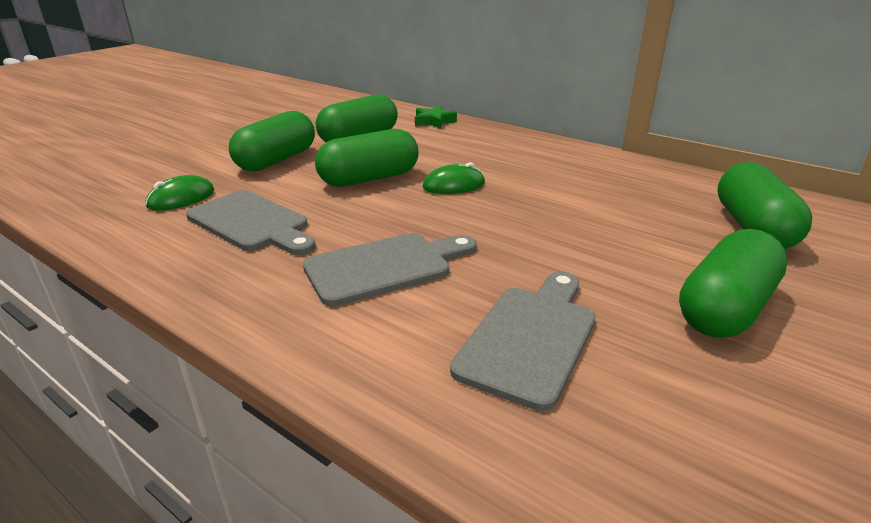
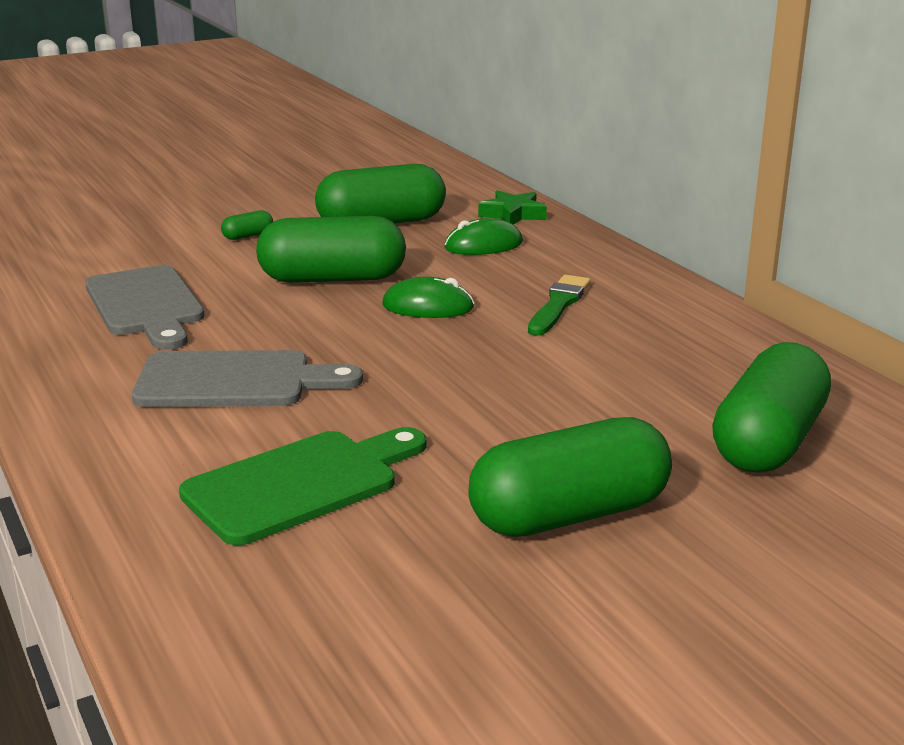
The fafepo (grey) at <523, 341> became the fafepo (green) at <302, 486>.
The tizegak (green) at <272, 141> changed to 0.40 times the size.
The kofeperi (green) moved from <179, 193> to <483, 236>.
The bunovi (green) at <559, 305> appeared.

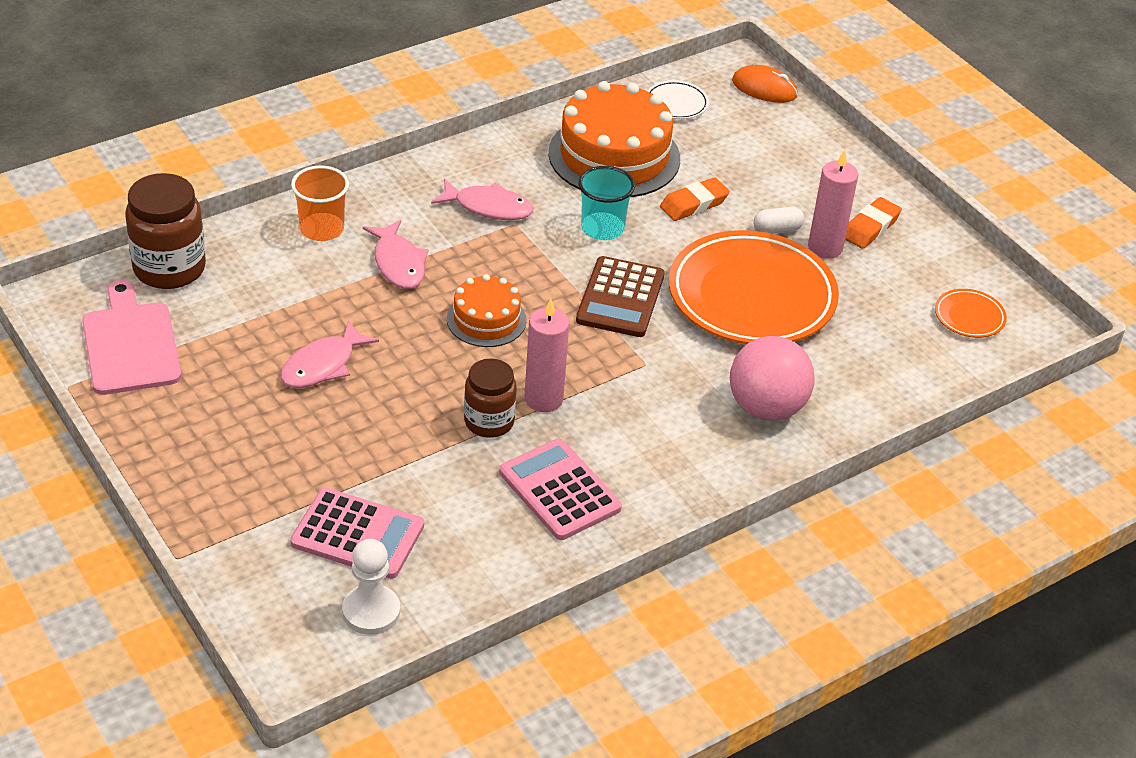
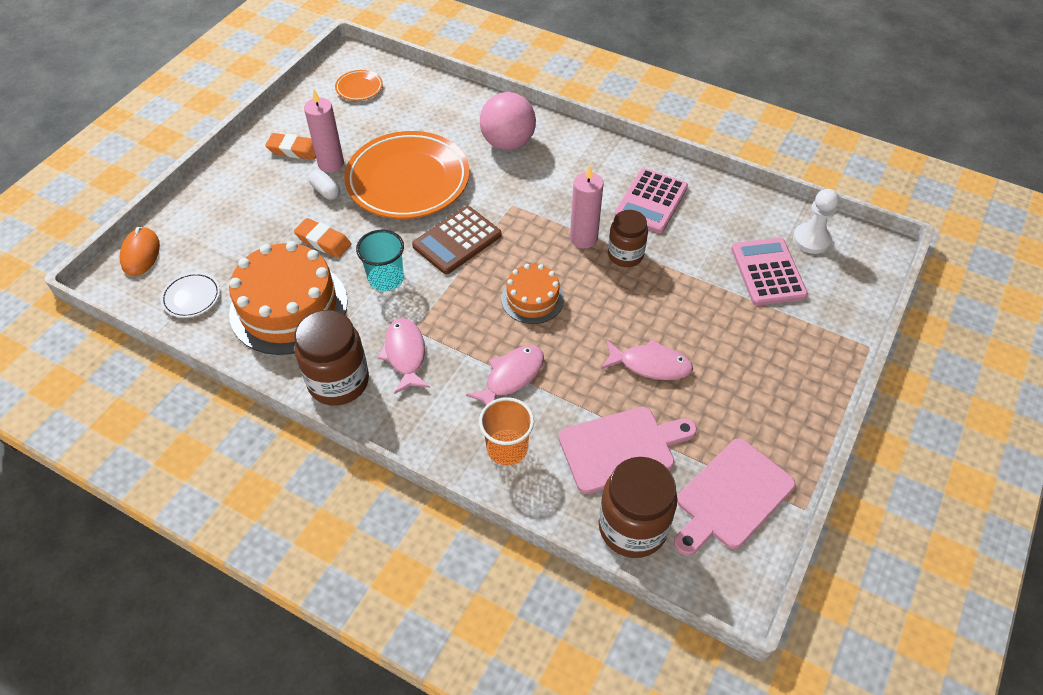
The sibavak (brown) at <331, 358> appeared.
The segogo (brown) at <620, 296> turned 150 degrees clockwise.
The fafepo (pink) at <627, 450> appeared.

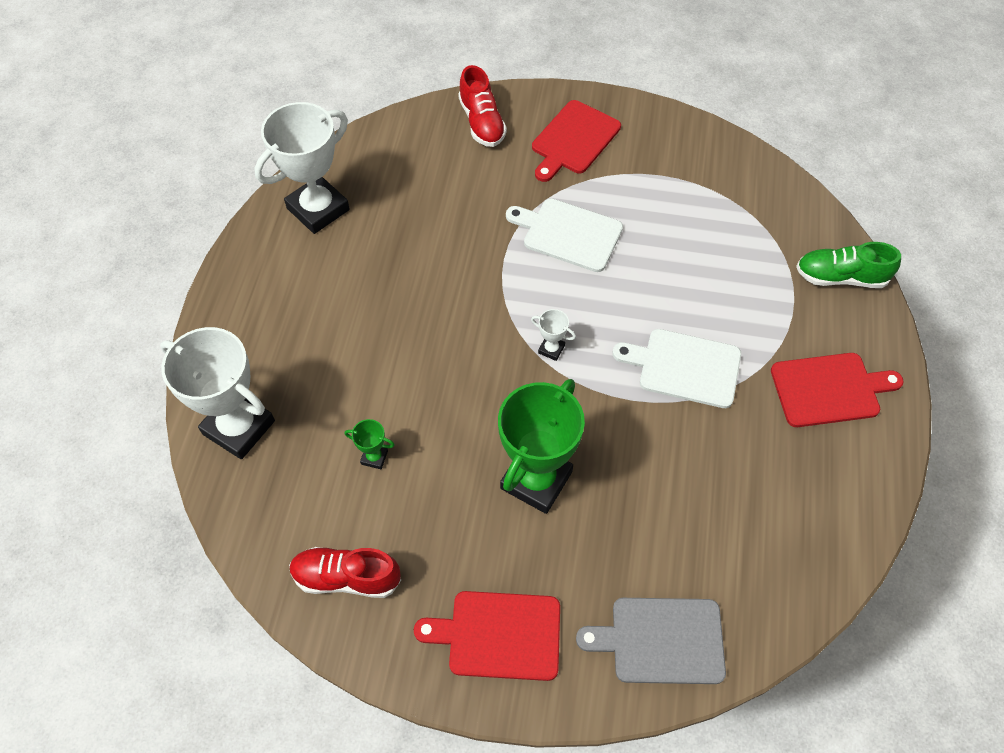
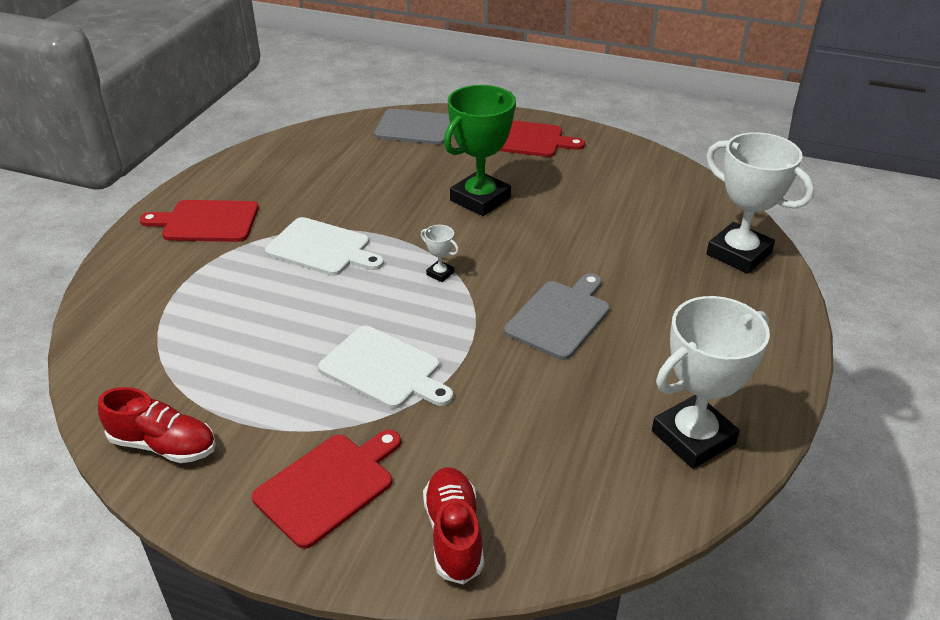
The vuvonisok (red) moved from <345, 572> to <157, 425>.
The fafepo (grey) at <557, 316> appeared.
The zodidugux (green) at <370, 444> disappeared.
The vuvonisok (green) at <848, 265> disappeared.

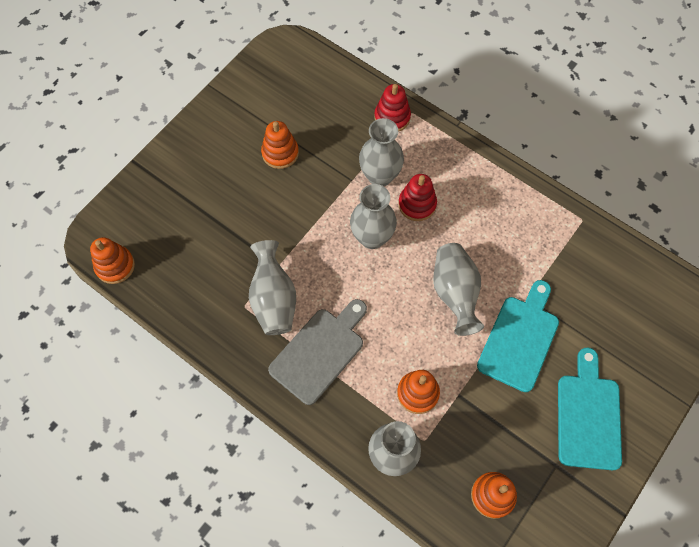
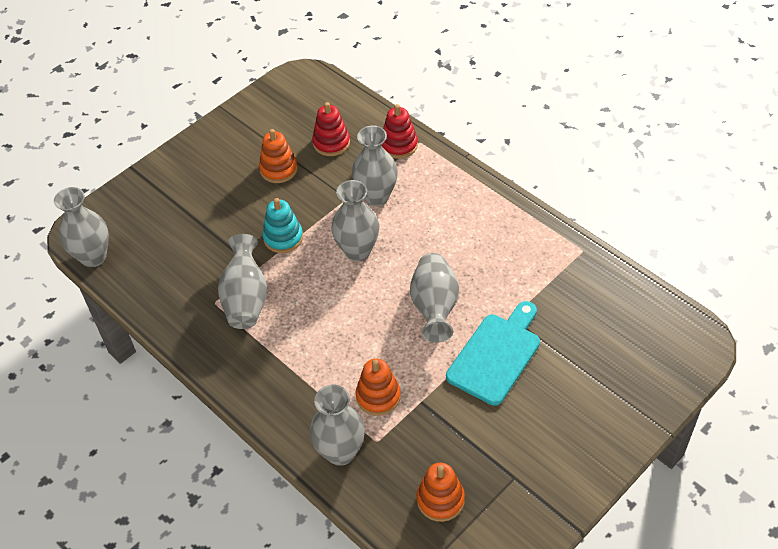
The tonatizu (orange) at <112, 260> was replaced by the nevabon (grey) at <81, 227>.
The tonatizu (turquoise) at <282, 225> appeared.
The tonatizu (red) moved from <417, 197> to <331, 129>.
The fafepo (grey) at <317, 352> disappeared.
The fafepo (turquoise) at <590, 409> disappeared.

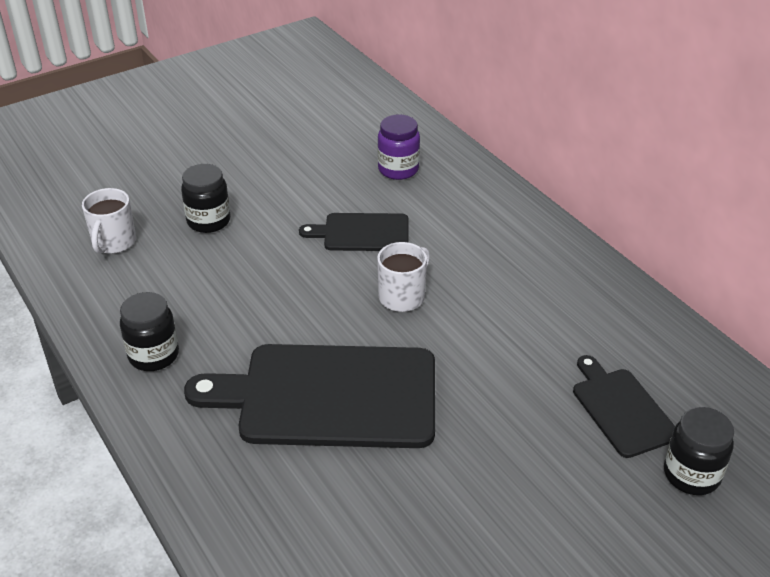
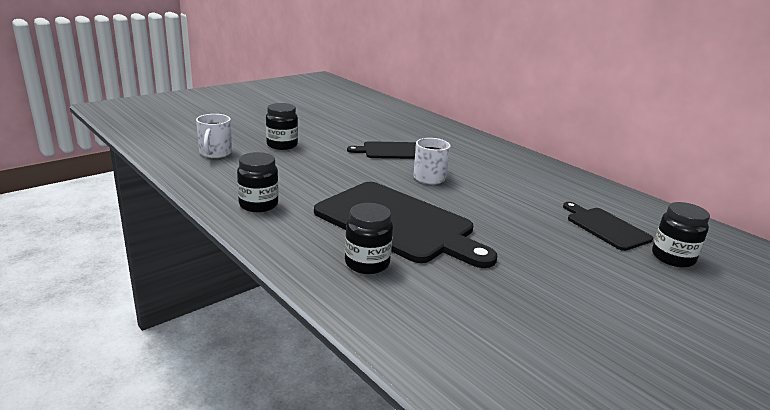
The fafepo (black) at <309, 396> turned 135 degrees counterclockwise.
The sibavak (black) at <369, 238> appeared.
The sibavak (purple) at <399, 147> disappeared.

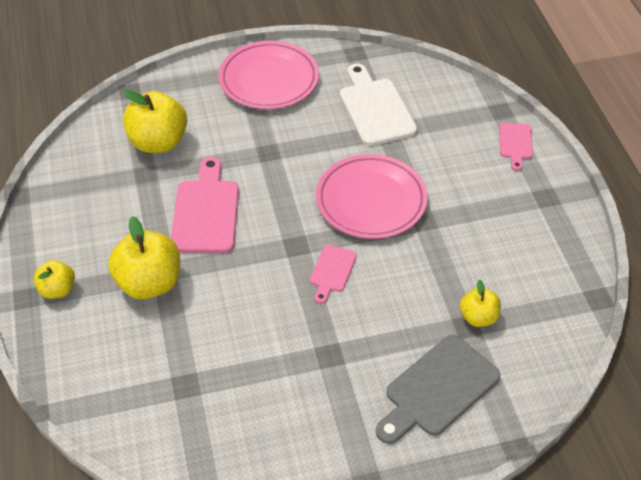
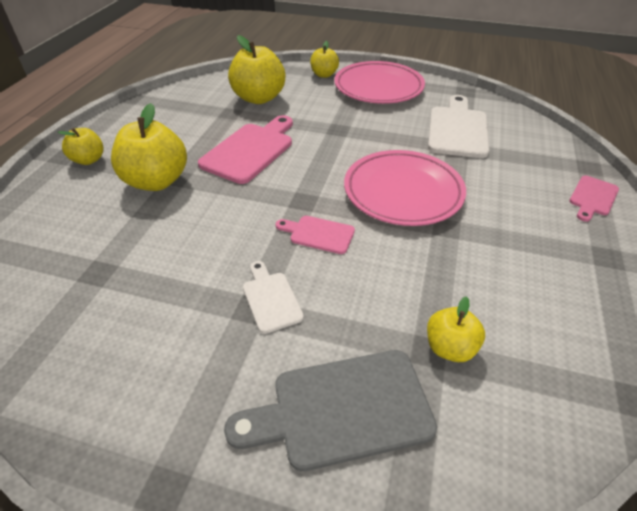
The fafepo (white) at <273, 297> appeared.
The fafepo (pink) at <333, 274> turned 60 degrees clockwise.
The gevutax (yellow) at <324, 59> appeared.

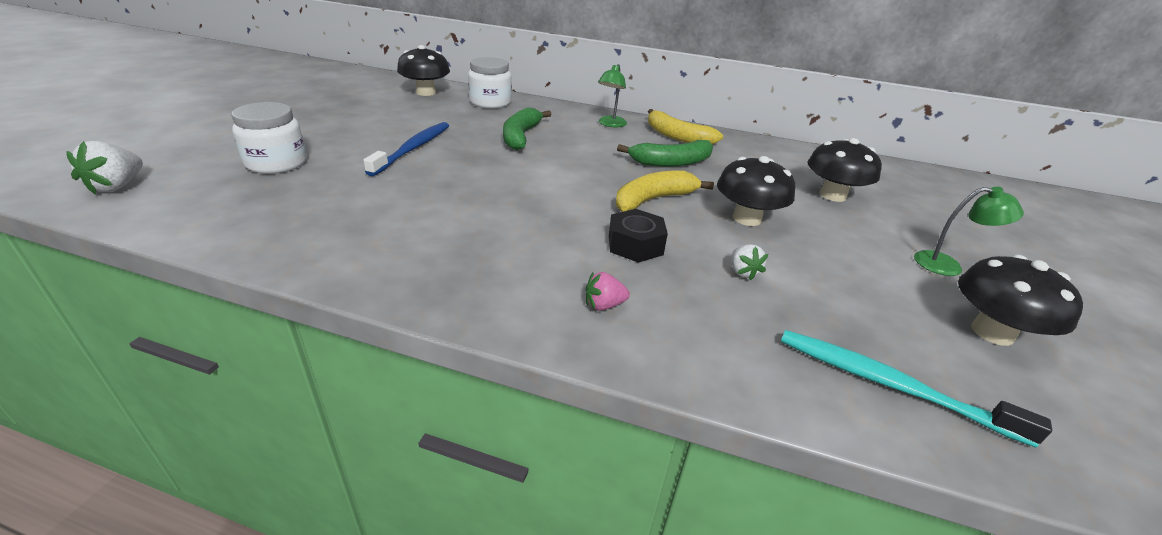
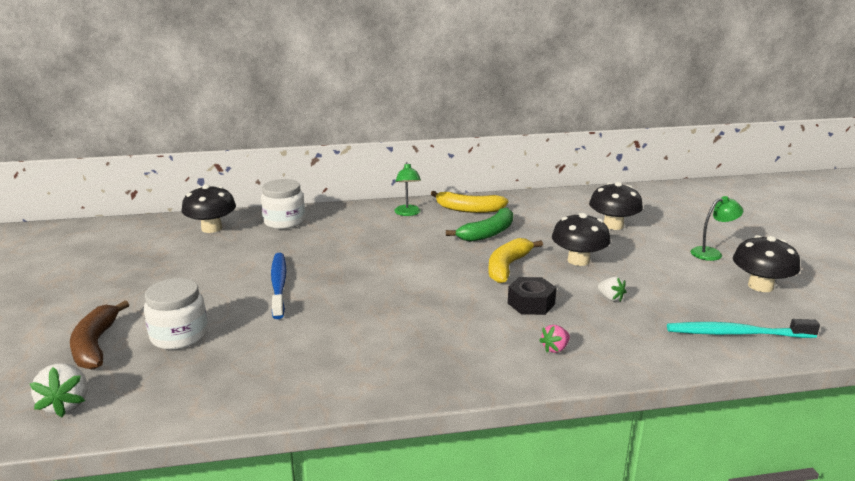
The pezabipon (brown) at <99, 335> appeared.
The pezabipon (green) at <527, 128> disappeared.

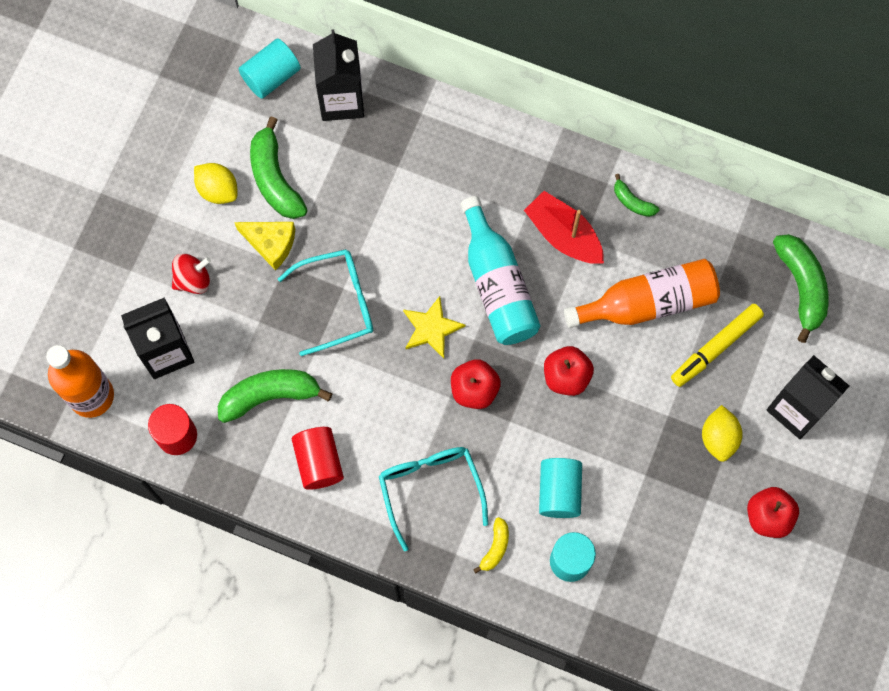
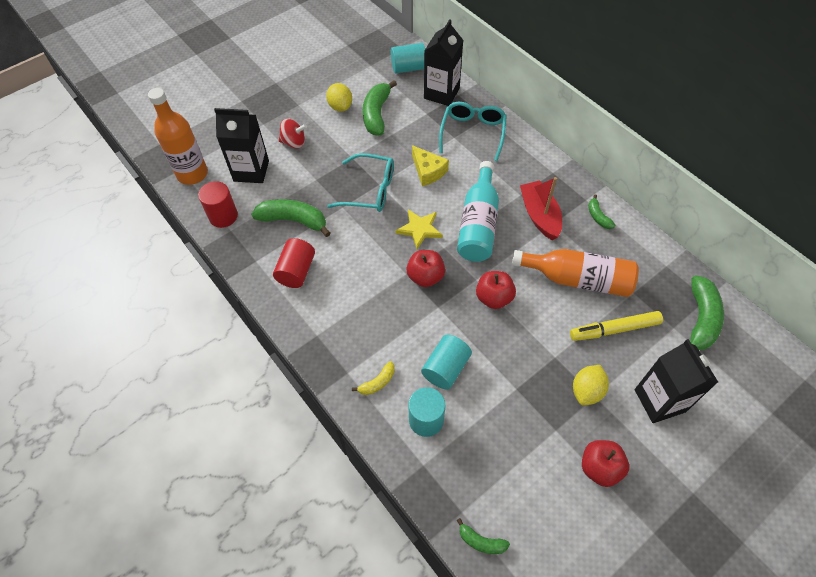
The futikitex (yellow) moved from <264, 246> to <430, 165>.
The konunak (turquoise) moved from <433, 499> to <473, 131>.
The pezabipon (green) at <483, 536> appeared.

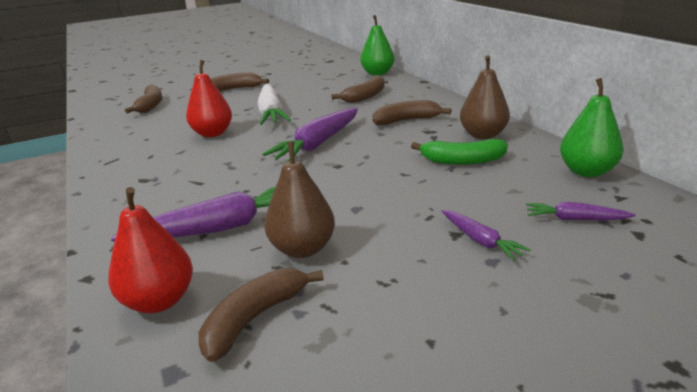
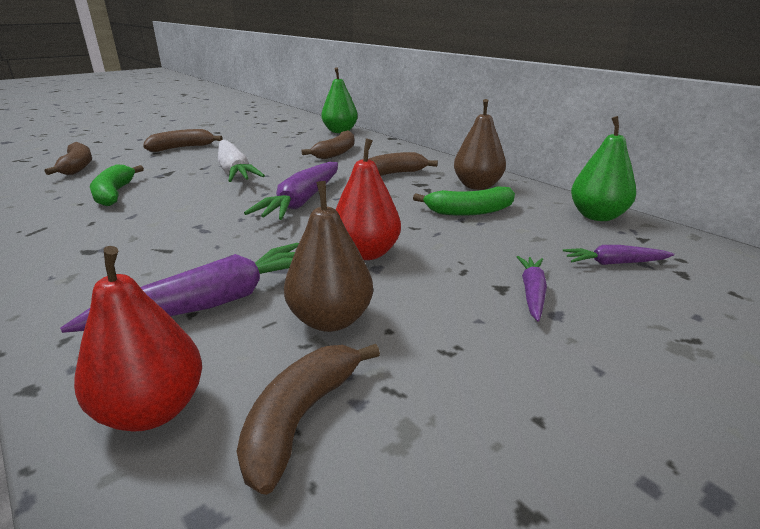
The pezabipon (green) at <117, 185> appeared.
The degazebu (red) moved from <209, 98> to <368, 199>.
The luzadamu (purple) at <486, 235> turned 120 degrees counterclockwise.

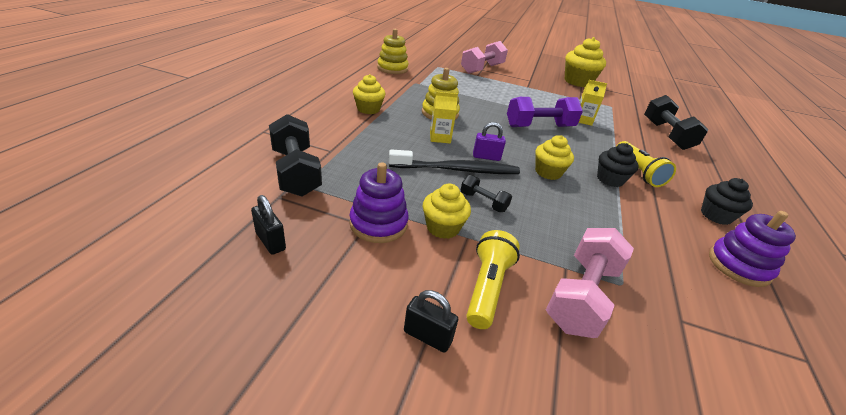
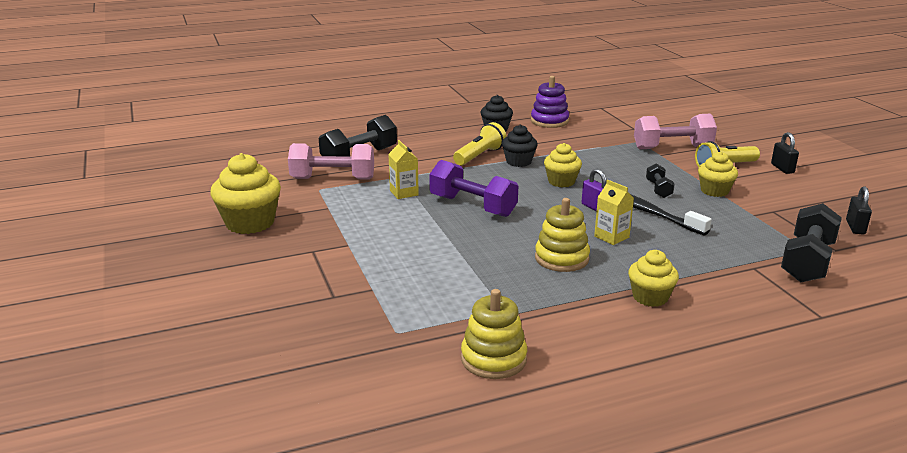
The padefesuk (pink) moved from <484, 57> to <331, 161>.
The tonatizu (purple) at <379, 202> disappeared.

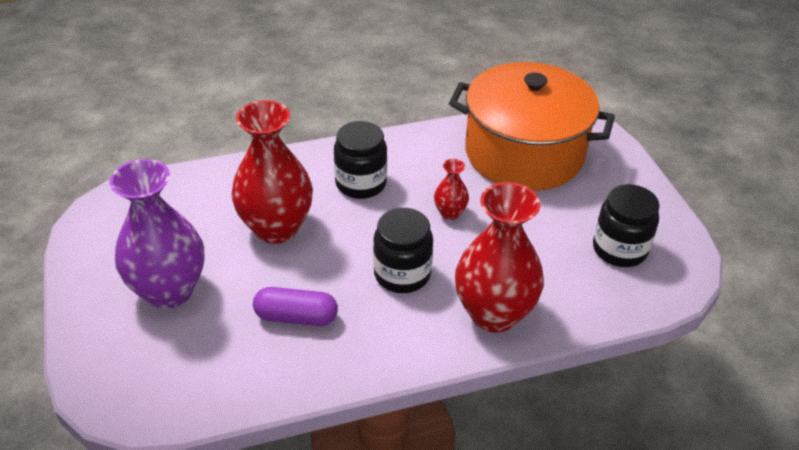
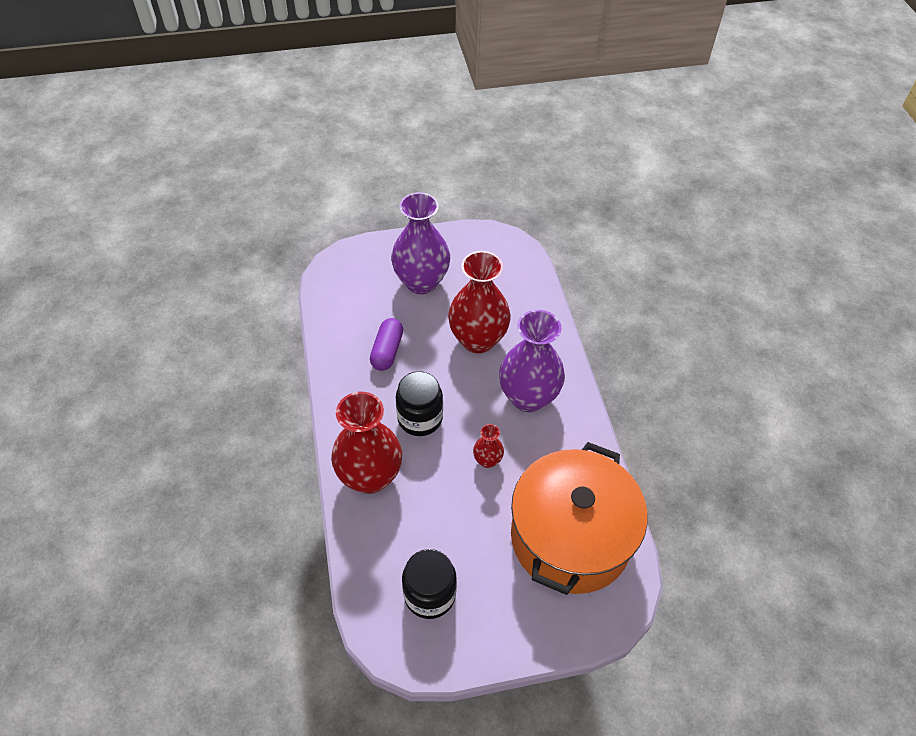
The sibavak (black) at <360, 160> was replaced by the nevabon (purple) at <532, 361>.

